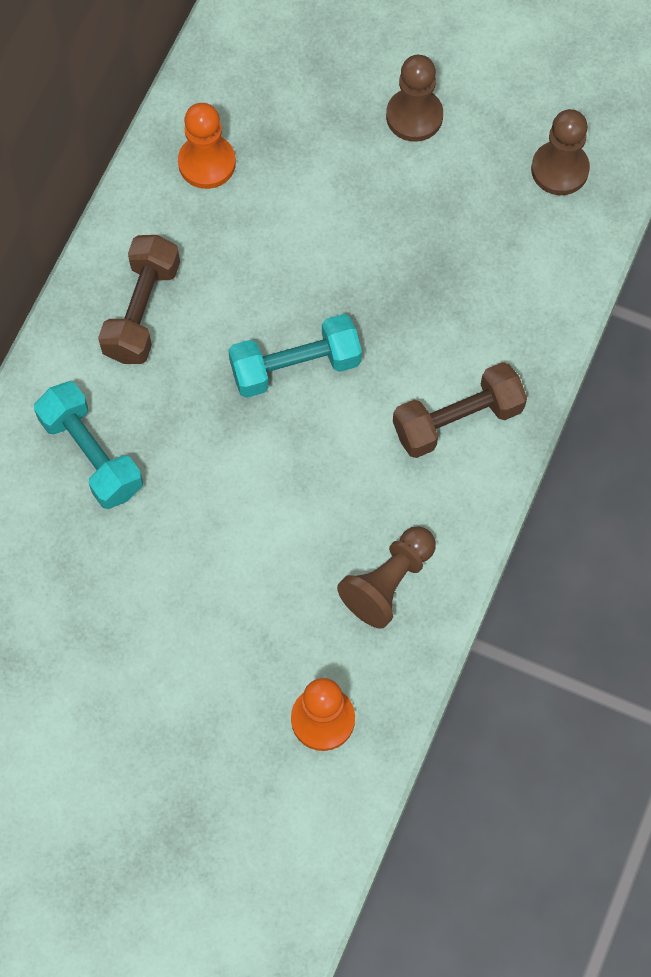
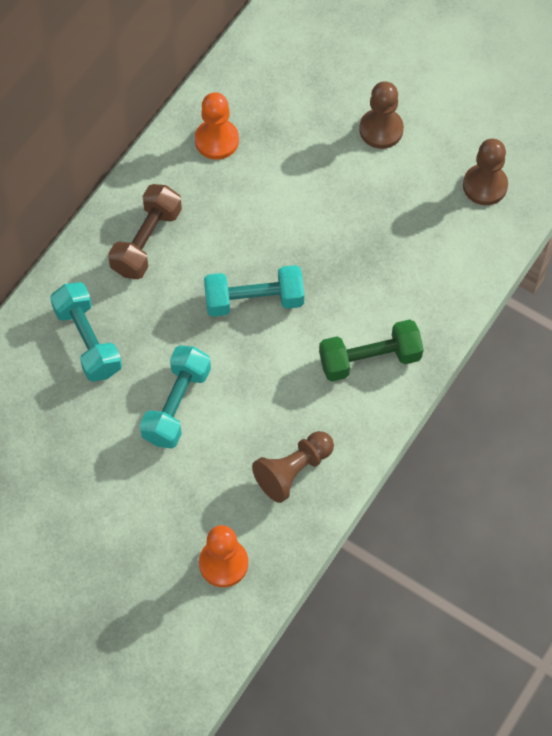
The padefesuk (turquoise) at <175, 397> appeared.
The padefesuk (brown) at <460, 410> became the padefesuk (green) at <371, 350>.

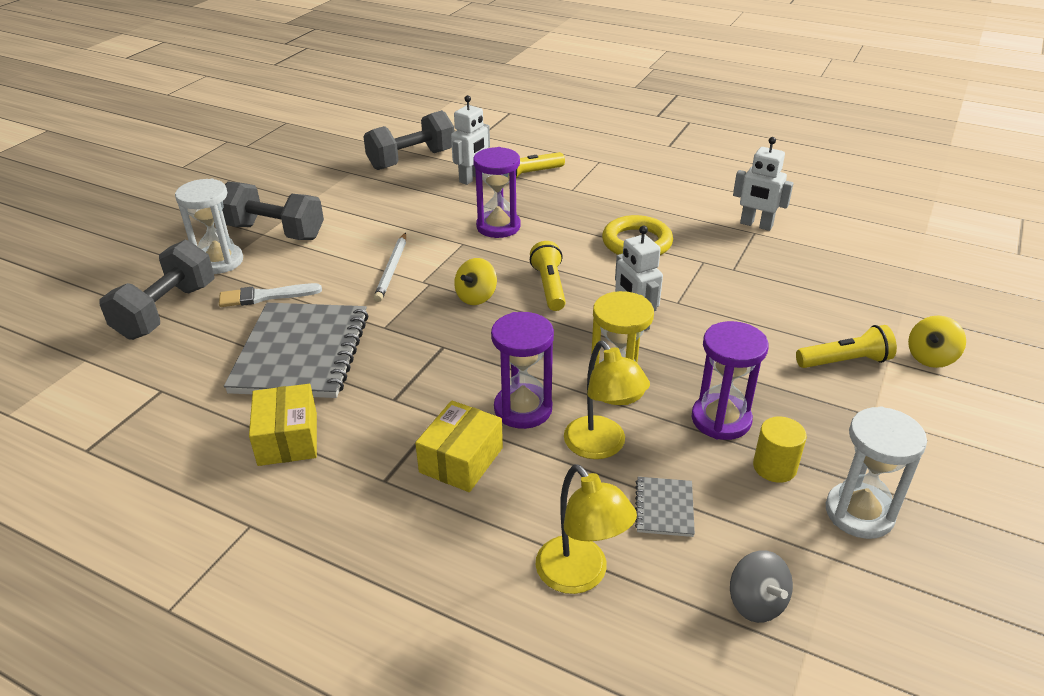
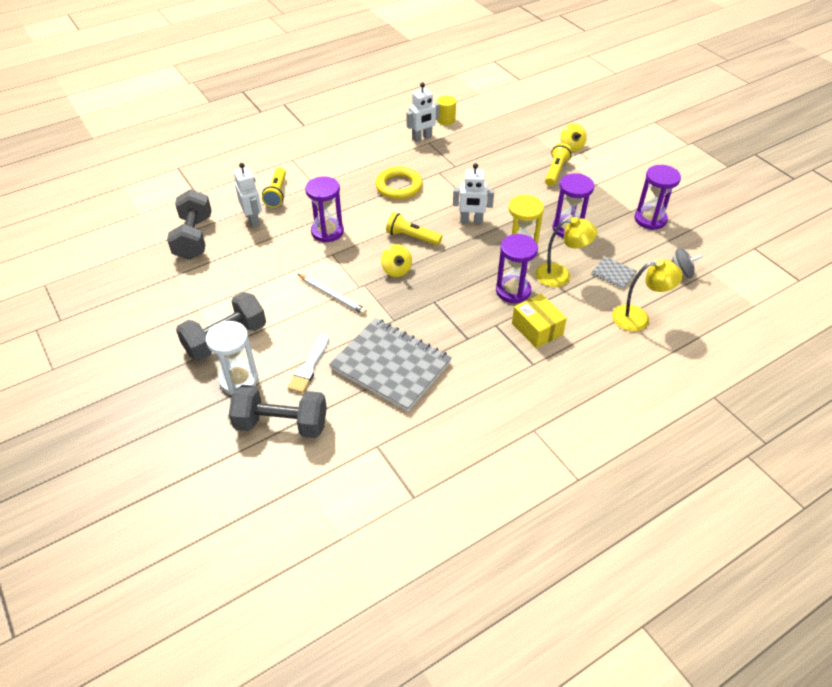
The padefesuk (grey) at <157, 290> turned 45 degrees counterclockwise.
The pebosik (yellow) moved from <780, 450> to <446, 110>.
The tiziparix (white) at <876, 472> became the tiziparix (purple) at <658, 197>.
The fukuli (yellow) at <283, 425> disappeared.

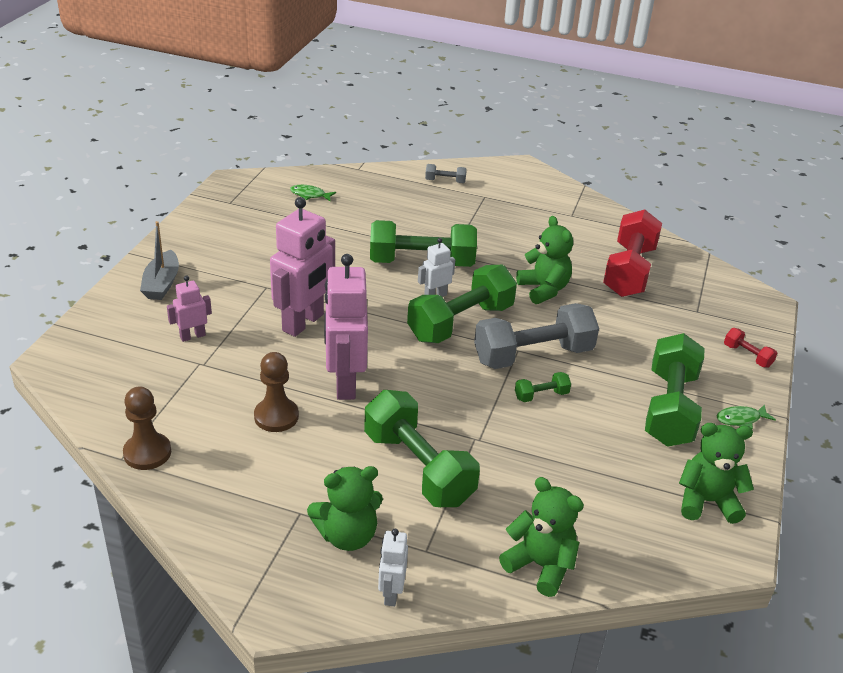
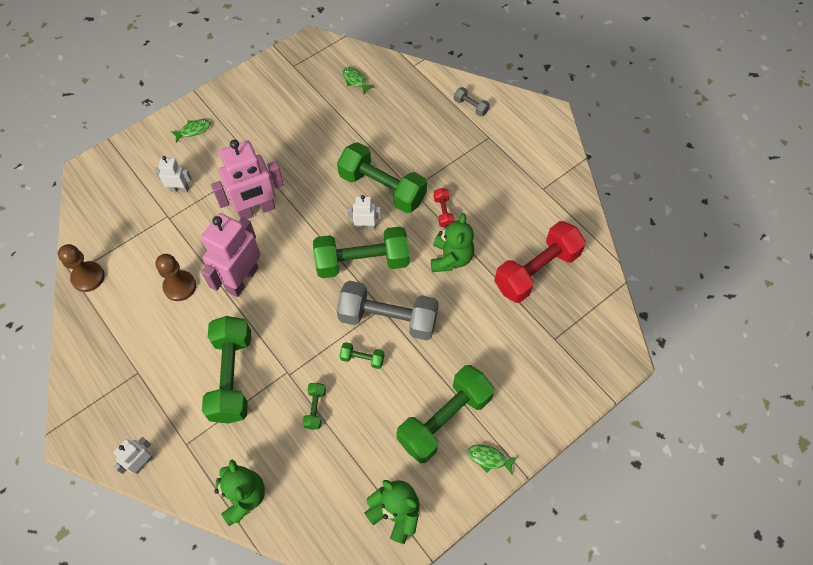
The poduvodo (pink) at <189, 308> became the poduvodo (white) at <173, 174>.
The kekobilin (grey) at <159, 260> was replaced by the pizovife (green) at <191, 130>.
The padefesuk (green) at <314, 406> appeared.
The padefesuk (red) moved from <750, 348> to <444, 207>.
The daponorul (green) at <345, 508> disappeared.

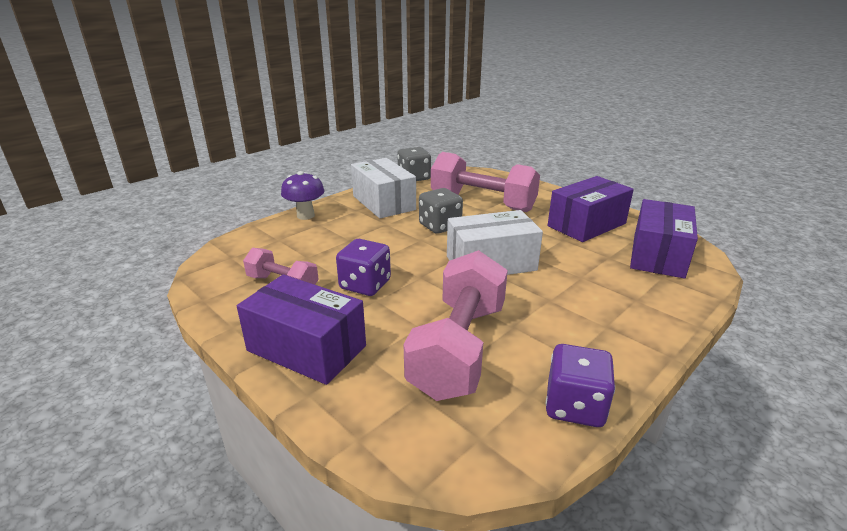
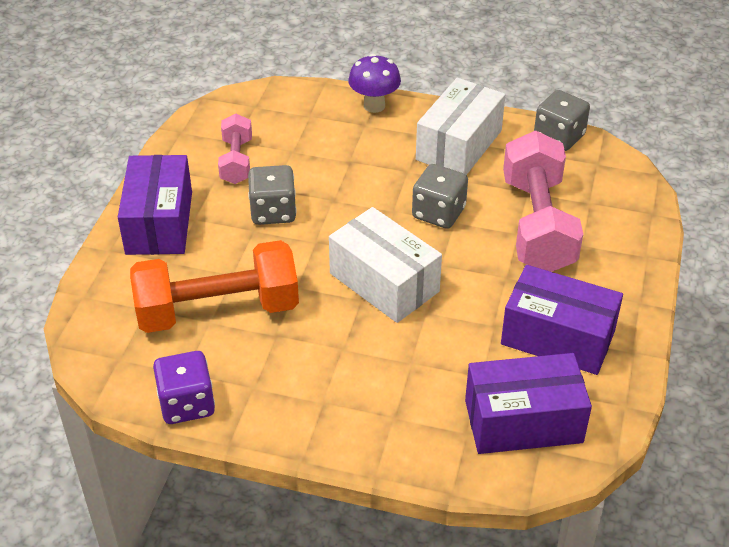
The padefesuk (pink) at <456, 325> became the padefesuk (orange) at <214, 286>.
The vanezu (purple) at <363, 267> became the vanezu (grey) at <272, 195>.

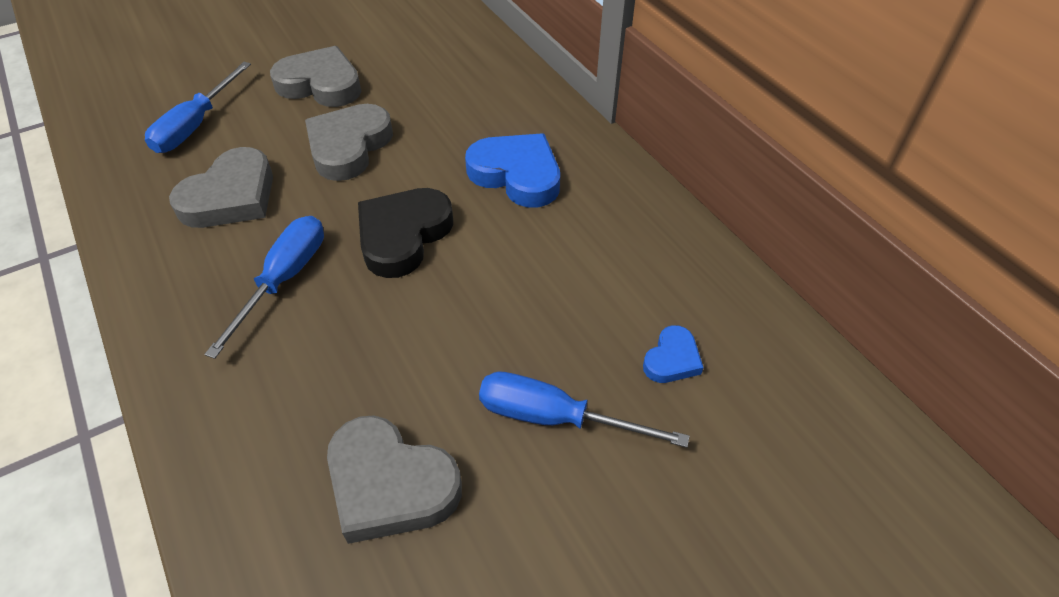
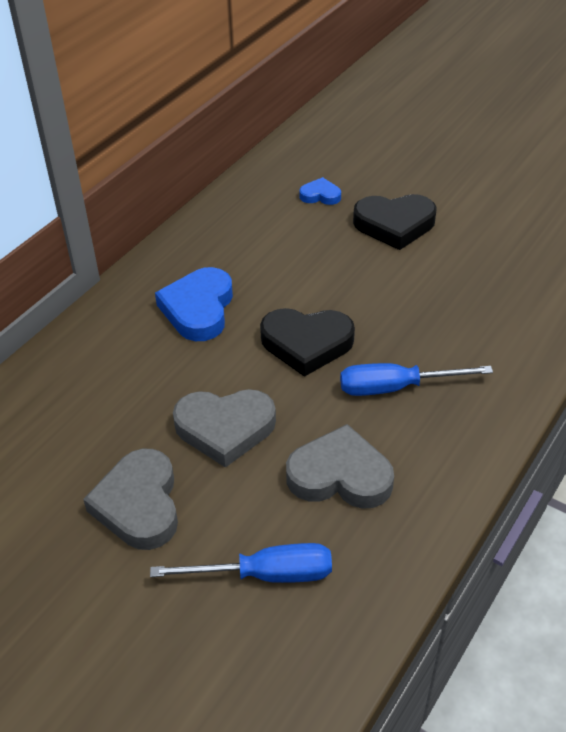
The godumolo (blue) at <584, 410> was replaced by the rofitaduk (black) at <395, 222>.
The rofitaduk (grey) at <394, 479> disappeared.

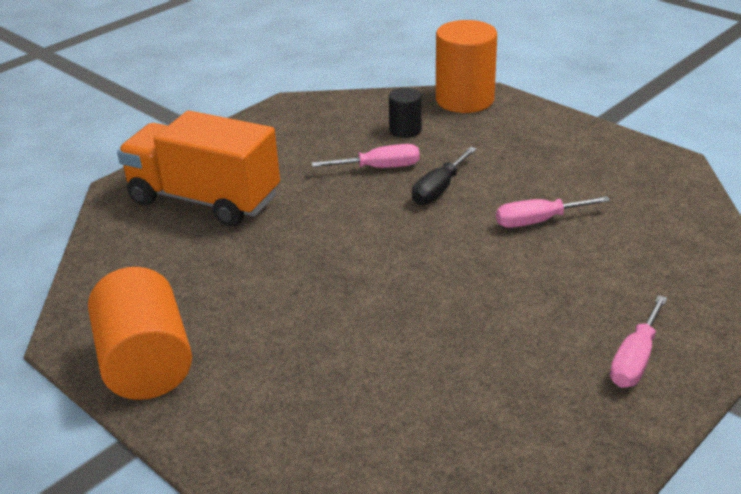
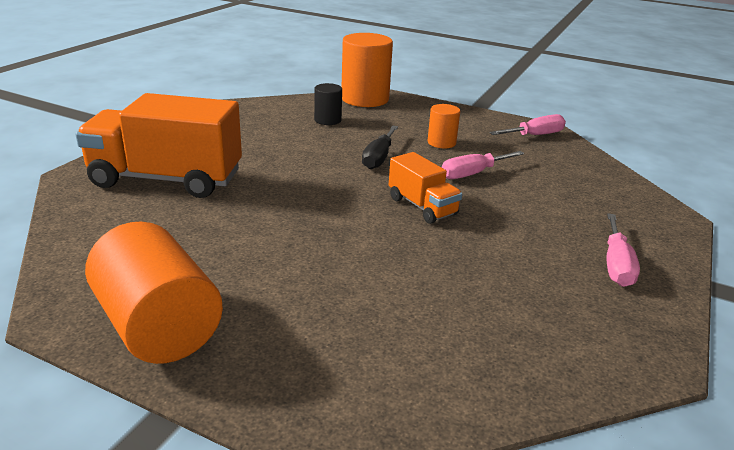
The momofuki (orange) at <425, 188> appeared.
The pebosik (orange) at <443, 126> appeared.
The godumolo (pink) moved from <366, 156> to <527, 124>.

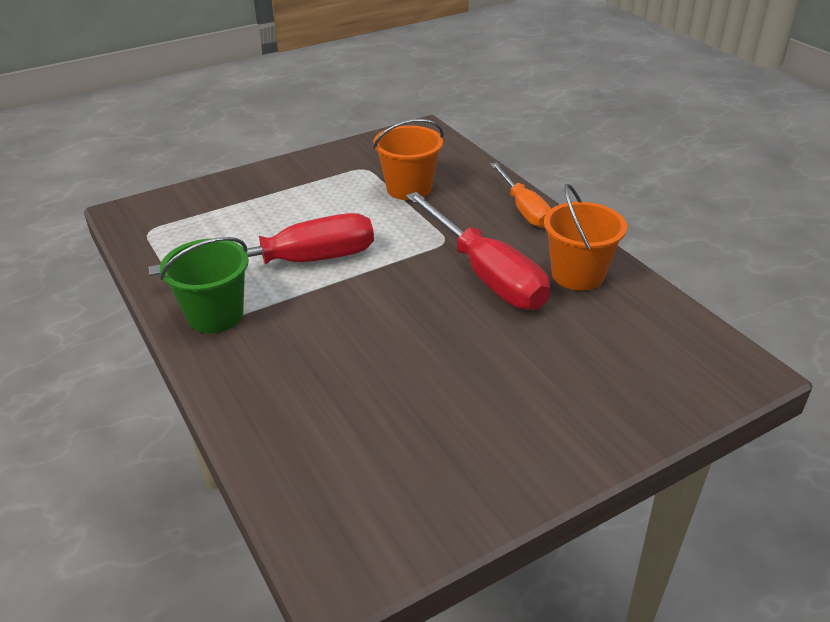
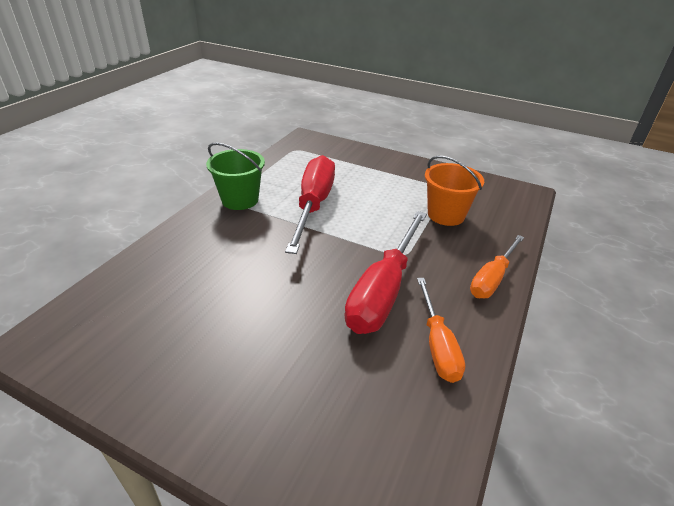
The godumolo (red) at <261, 244> turned 120 degrees counterclockwise.
The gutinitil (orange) at <585, 237> was replaced by the godumolo (orange) at <441, 330>.

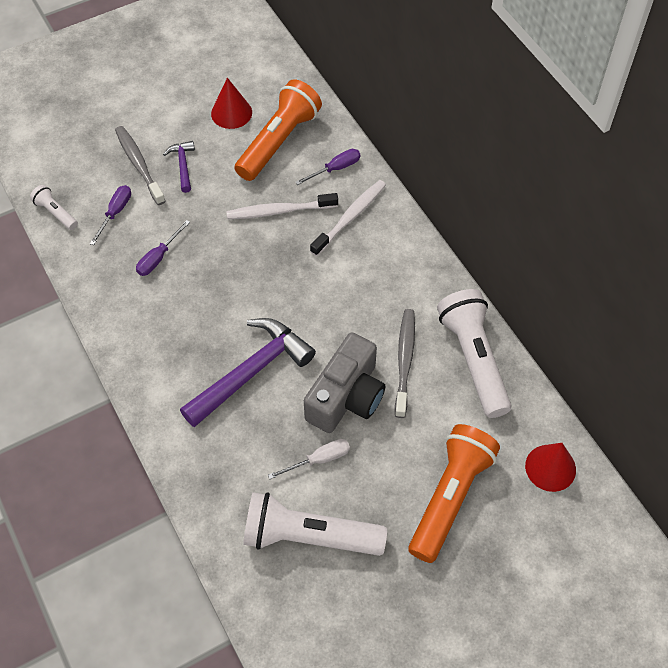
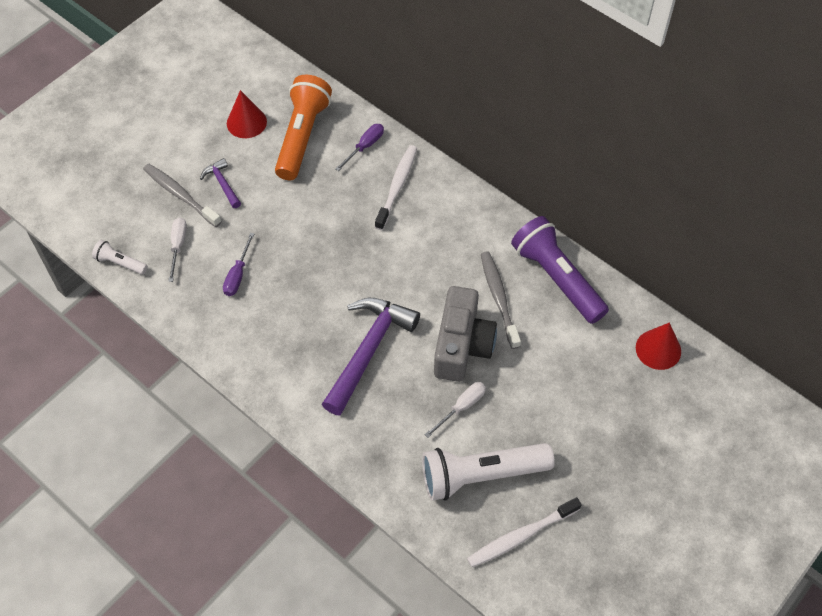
The godumolo (purple) at <110, 215> became the godumolo (white) at <177, 249>.
The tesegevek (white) moved from <282, 206> to <524, 532>.
The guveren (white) at <474, 353> became the guveren (purple) at <560, 270>.
The guveren (orange) at <454, 493> disappeared.

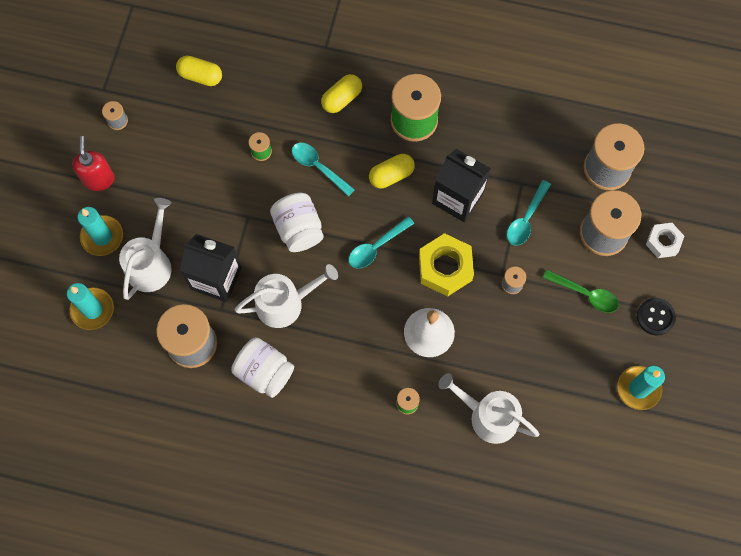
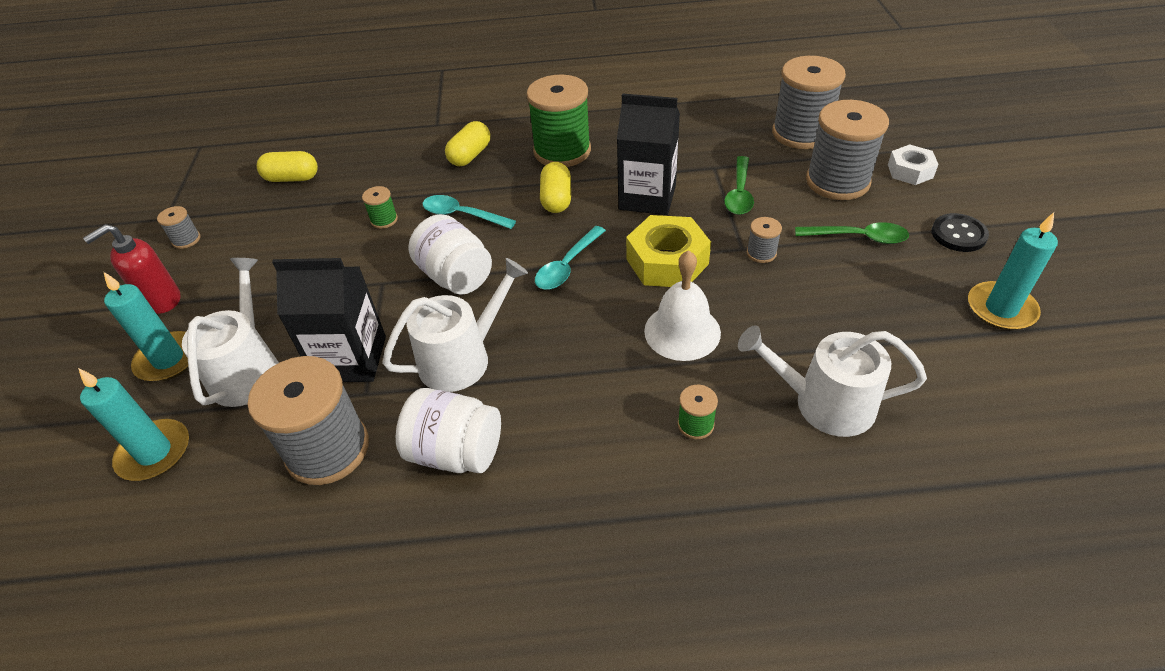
The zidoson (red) at <93, 163> turned 105 degrees counterclockwise.
The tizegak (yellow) at <392, 171> turned 45 degrees counterclockwise.
The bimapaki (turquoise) at <529, 213> became the bimapaki (green) at <739, 185>.

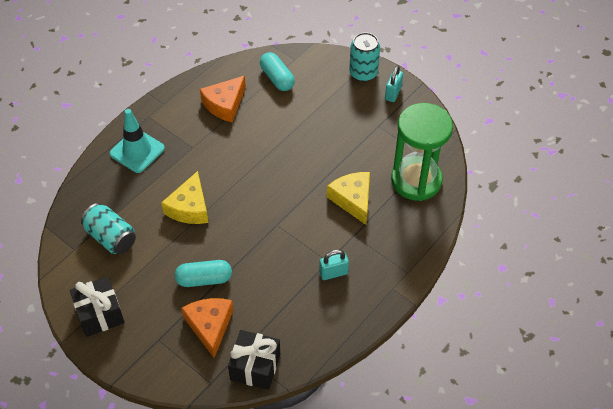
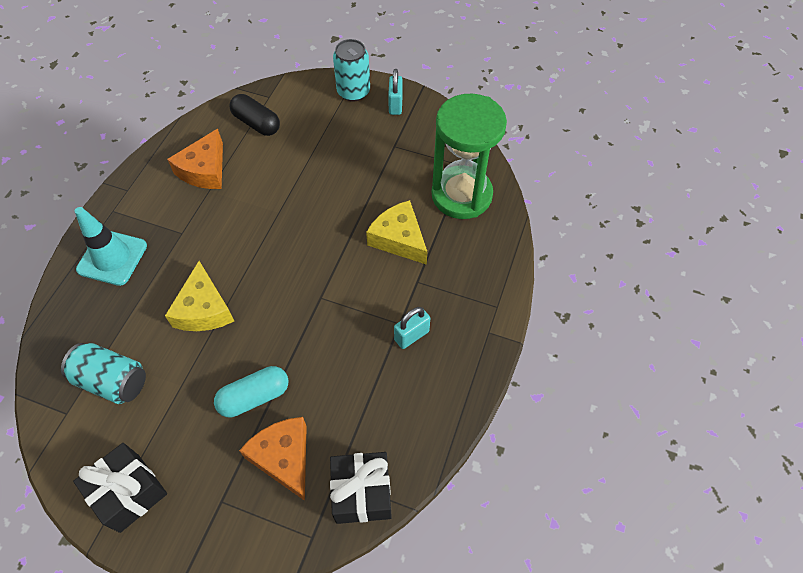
The tizegak (turquoise) at <277, 71> became the tizegak (black) at <254, 115>.

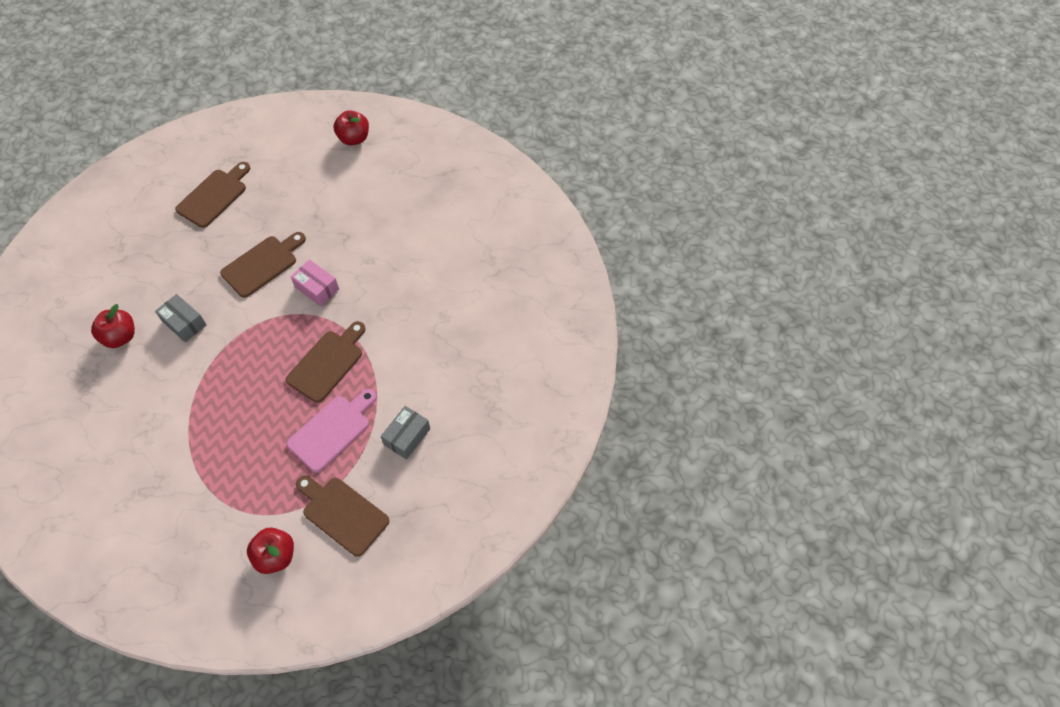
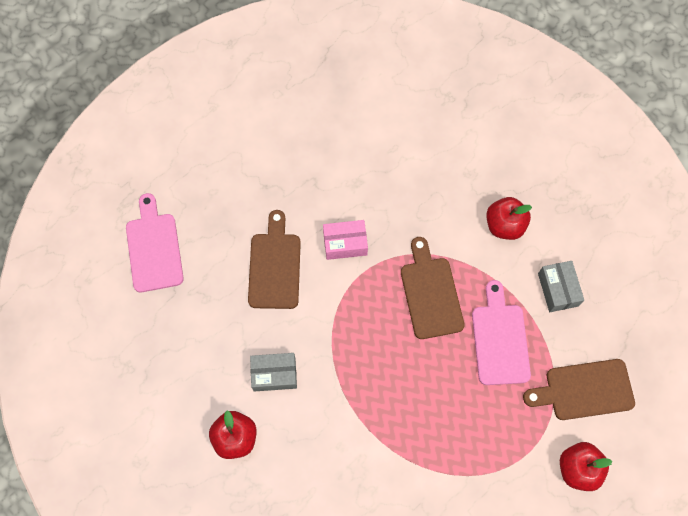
The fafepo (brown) at <212, 195> became the fafepo (pink) at <155, 242>.
The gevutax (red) moved from <351, 127> to <509, 218>.

